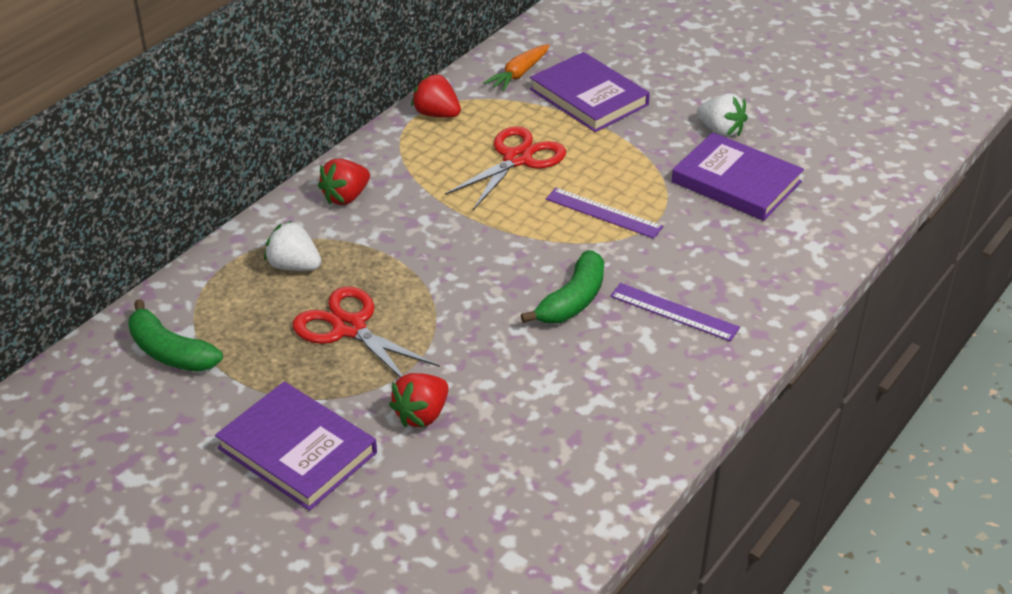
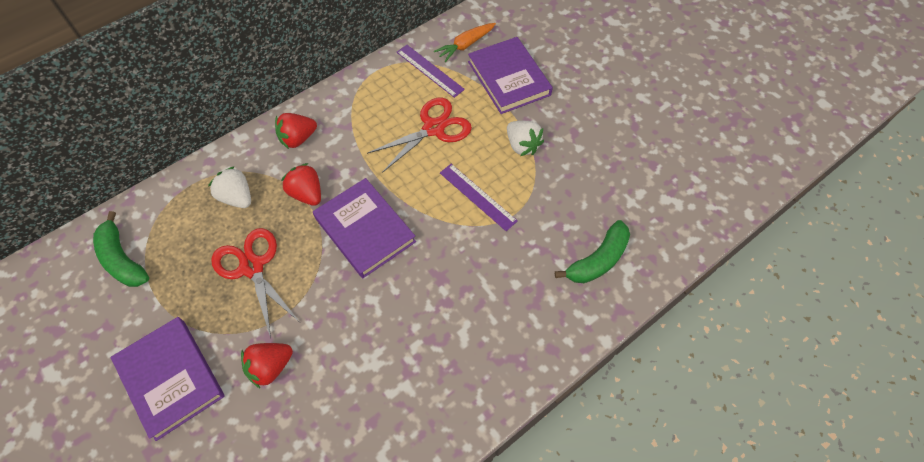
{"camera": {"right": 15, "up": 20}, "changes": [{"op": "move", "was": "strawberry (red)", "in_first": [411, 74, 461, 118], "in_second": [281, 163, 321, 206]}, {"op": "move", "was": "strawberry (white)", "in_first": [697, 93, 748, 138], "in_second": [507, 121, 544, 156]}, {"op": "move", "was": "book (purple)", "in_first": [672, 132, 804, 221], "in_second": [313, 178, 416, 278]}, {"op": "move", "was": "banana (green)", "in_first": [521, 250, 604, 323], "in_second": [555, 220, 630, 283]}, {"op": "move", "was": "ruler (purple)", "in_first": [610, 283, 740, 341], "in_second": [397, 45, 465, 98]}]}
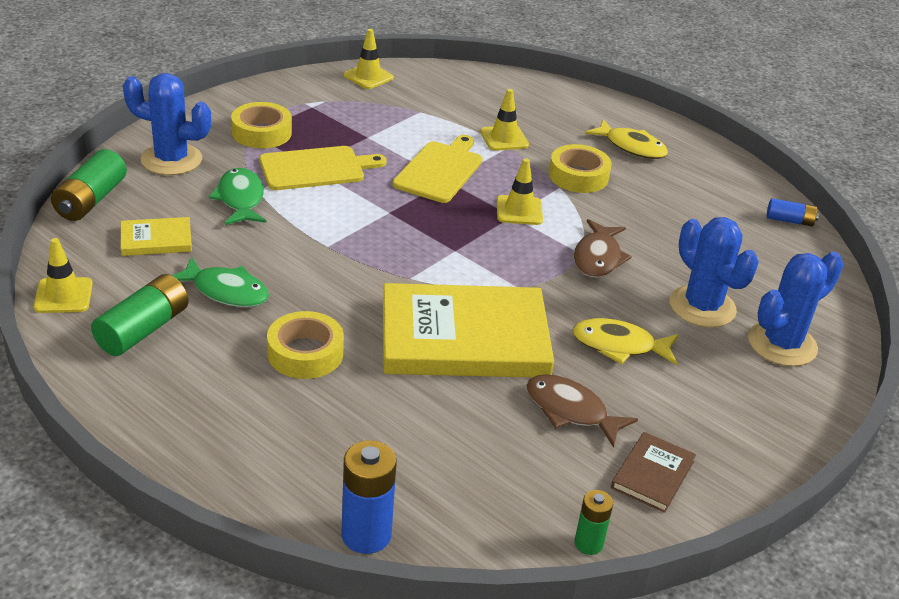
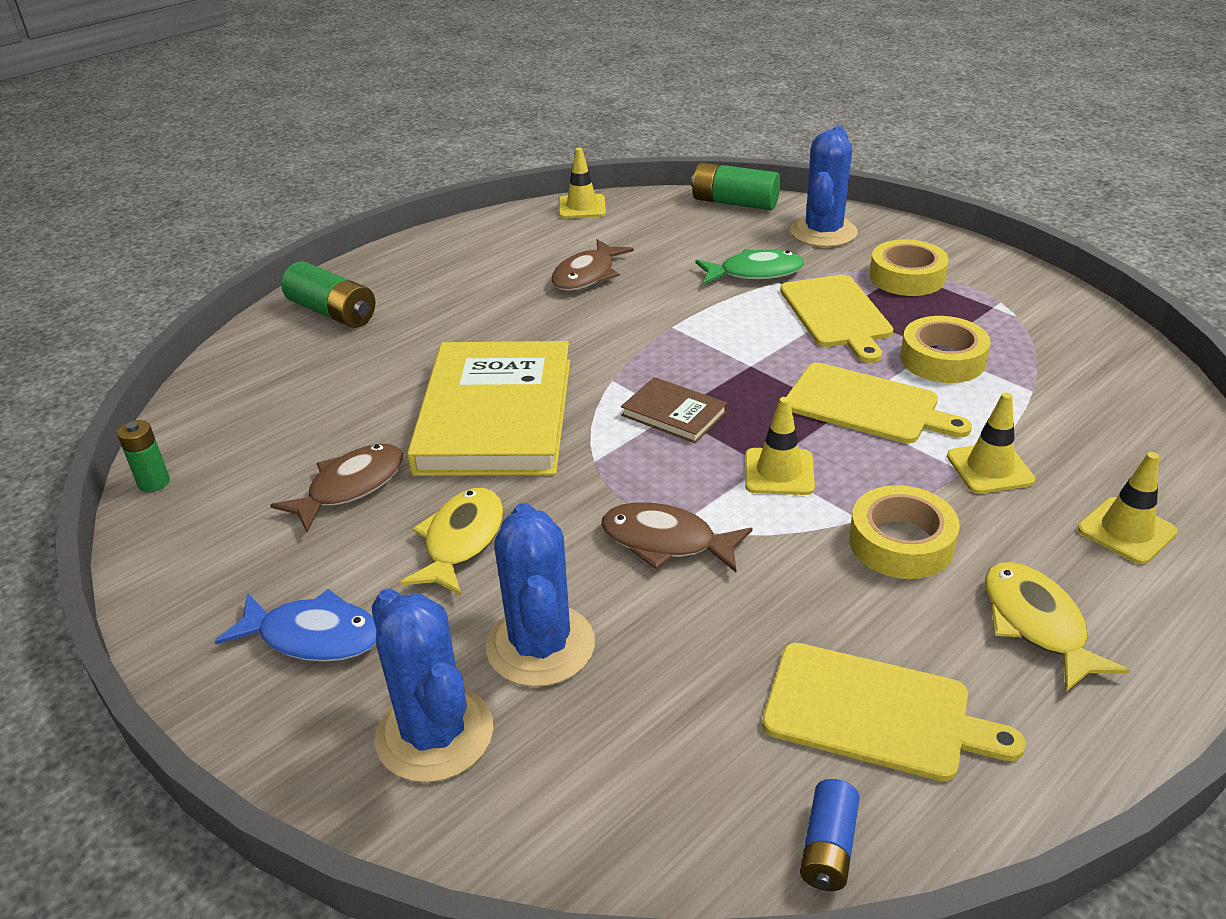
{"camera": {"right": 100, "up": 0}, "changes": [{"op": "move", "was": "traffic cone (yellow)", "in_first": [343, 29, 394, 89], "in_second": [1078, 452, 1178, 564]}, {"op": "rotate", "was": "fish (yellow)", "in_first": [585, 119, 668, 159], "in_second": [985, 562, 1130, 692], "clockwise": 120}, {"op": "delete", "was": "book (yellow)", "in_first": [121, 217, 192, 256]}, {"op": "rotate", "was": "cactus (blue)", "in_first": [669, 217, 759, 328], "in_second": [486, 503, 595, 687], "clockwise": -75}, {"op": "recolor", "was": "fish (green)", "now": "fish (brown)", "in_first": [172, 256, 269, 307], "in_second": [551, 239, 634, 291]}, {"op": "move", "was": "battery (green)", "in_first": [91, 274, 189, 356], "in_second": [281, 261, 375, 328]}, {"op": "move", "was": "tape (yellow)", "in_first": [267, 311, 344, 379], "in_second": [900, 316, 991, 383]}, {"op": "move", "was": "book (brown)", "in_first": [611, 432, 696, 513], "in_second": [621, 377, 727, 443]}, {"op": "delete", "was": "battery (blue)", "in_first": [342, 440, 397, 554]}, {"op": "insert", "now": "fish (blue)", "in_second": [214, 589, 376, 662]}, {"op": "insert", "now": "cutting board (yellow)", "in_second": [762, 643, 1026, 781]}]}
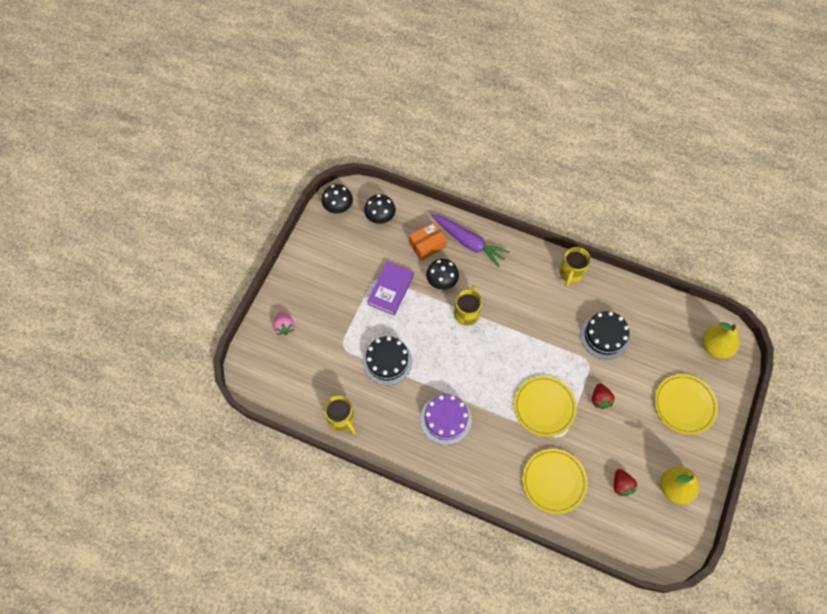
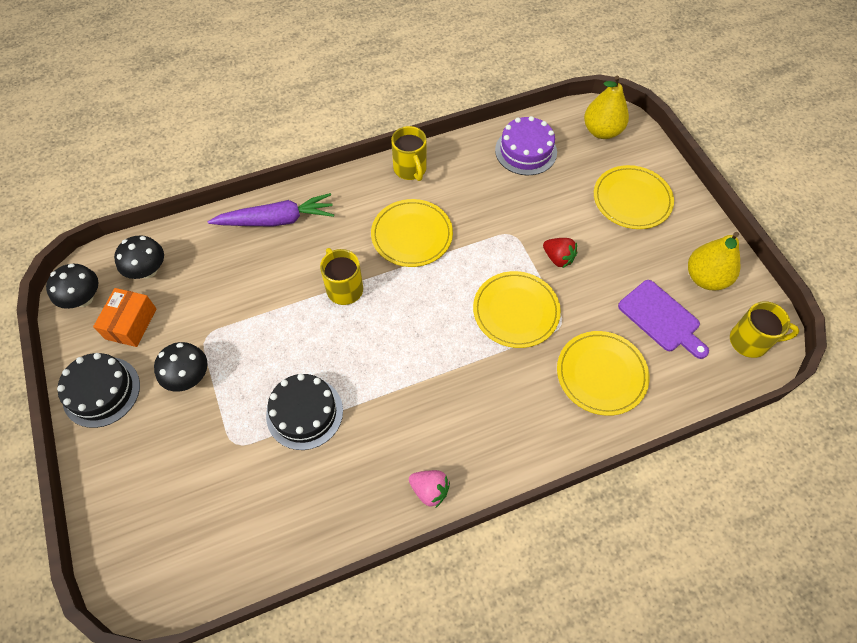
{"camera": {"right": -45, "up": -5}, "changes": [{"op": "move", "was": "box (orange)", "in_first": [409, 222, 447, 261], "in_second": [93, 288, 157, 347]}, {"op": "move", "was": "mushroom (black)", "in_first": [426, 259, 459, 290], "in_second": [154, 342, 208, 392]}, {"op": "delete", "was": "book (purple)", "in_first": [367, 262, 414, 315]}, {"op": "move", "was": "strawberry (pink)", "in_first": [273, 311, 295, 335], "in_second": [409, 470, 450, 507]}, {"op": "move", "was": "cake (black)", "in_first": [580, 311, 630, 359], "in_second": [57, 353, 140, 428]}, {"op": "move", "was": "cake (purple)", "in_first": [420, 394, 472, 445], "in_second": [495, 116, 557, 175]}, {"op": "move", "was": "mug (yellow)", "in_first": [324, 395, 356, 435], "in_second": [730, 301, 799, 358]}, {"op": "replace", "was": "strawberry (red)", "now": "cutting board (purple)", "in_first": [614, 469, 637, 496], "in_second": [618, 280, 709, 359]}, {"op": "insert", "now": "plate (yellow)", "in_second": [371, 199, 453, 267]}]}
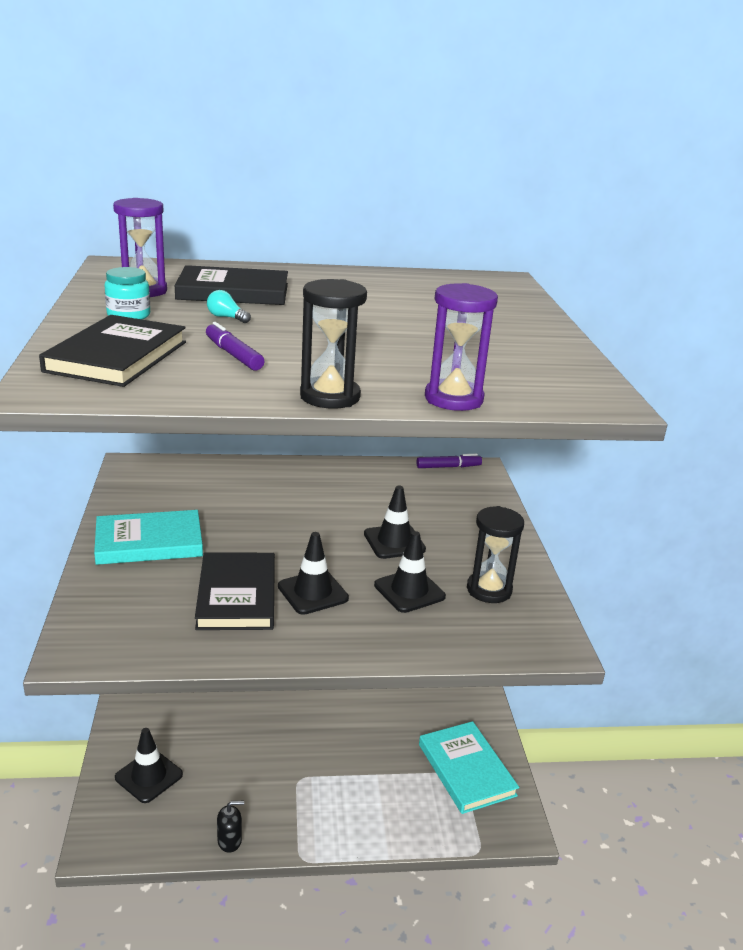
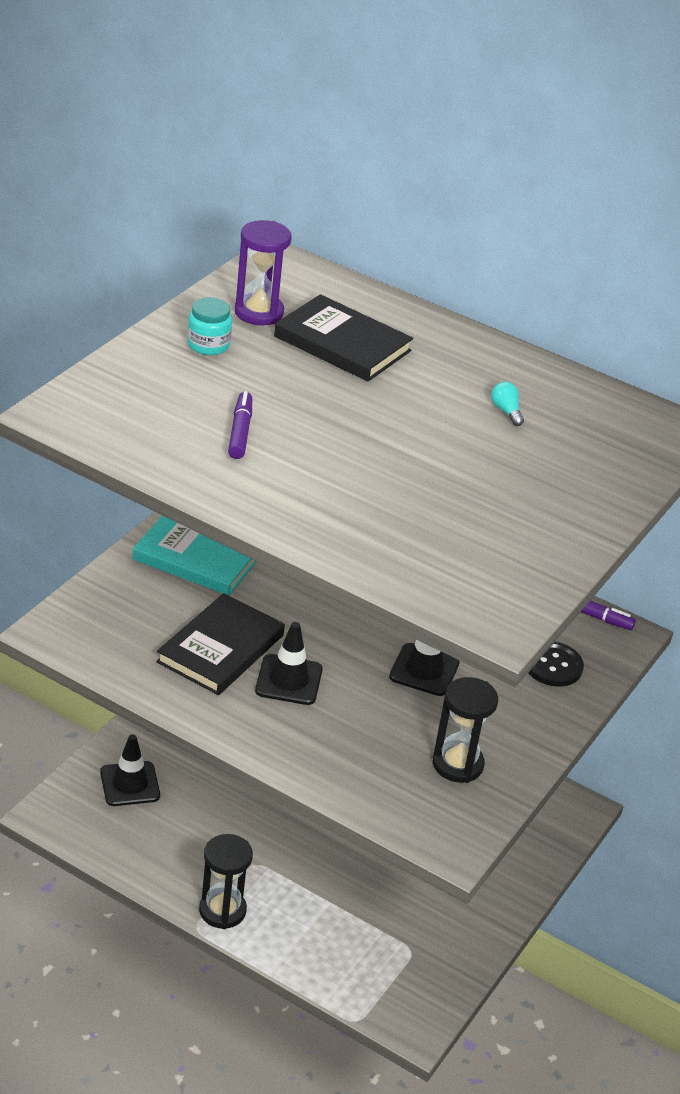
{"camera": {"right": 35, "up": 10}, "changes": [{"op": "move", "was": "hourglass (black)", "in_first": [300, 279, 367, 409], "in_second": [199, 834, 253, 929]}, {"op": "delete", "was": "hourglass (purple)", "in_first": [425, 283, 498, 411]}, {"op": "move", "was": "light bulb (turquoise)", "in_first": [207, 290, 251, 323], "in_second": [491, 382, 524, 426]}, {"op": "delete", "was": "book (black)", "in_first": [39, 315, 186, 387]}, {"op": "delete", "was": "traffic cone (black)", "in_first": [374, 531, 446, 613]}, {"op": "delete", "was": "book (turquoise)", "in_first": [419, 721, 519, 814]}, {"op": "delete", "was": "soap dispenser (black)", "in_first": [217, 801, 244, 853]}, {"op": "insert", "now": "button (black)", "in_second": [528, 642, 584, 687]}]}
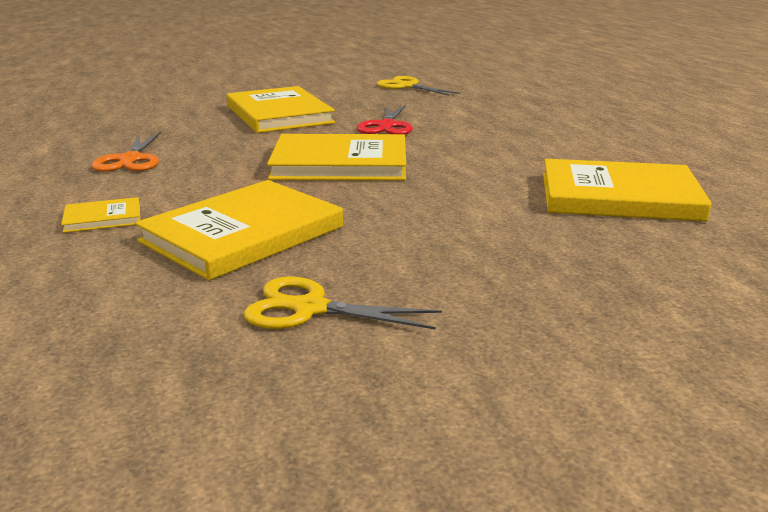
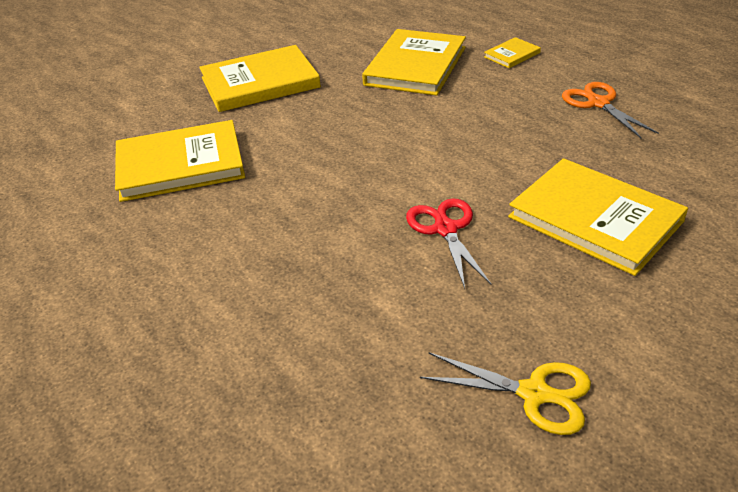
{"camera": {"right": 160, "up": 15}, "changes": [{"op": "move", "was": "book (yellow)", "in_first": [267, 134, 406, 181], "in_second": [199, 45, 321, 112]}, {"op": "delete", "was": "scissors (yellow)", "in_first": [244, 276, 442, 330]}]}
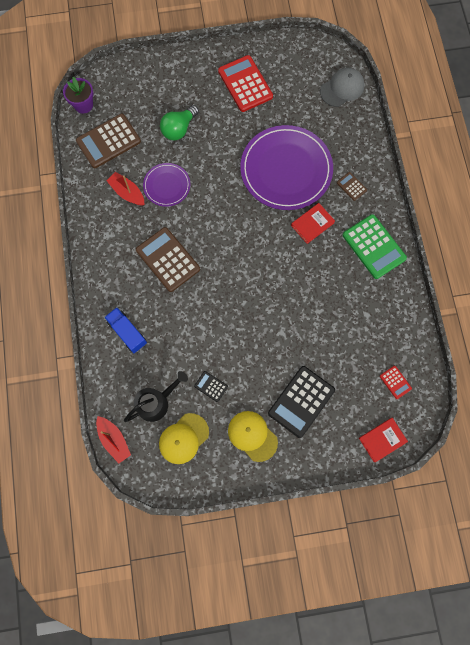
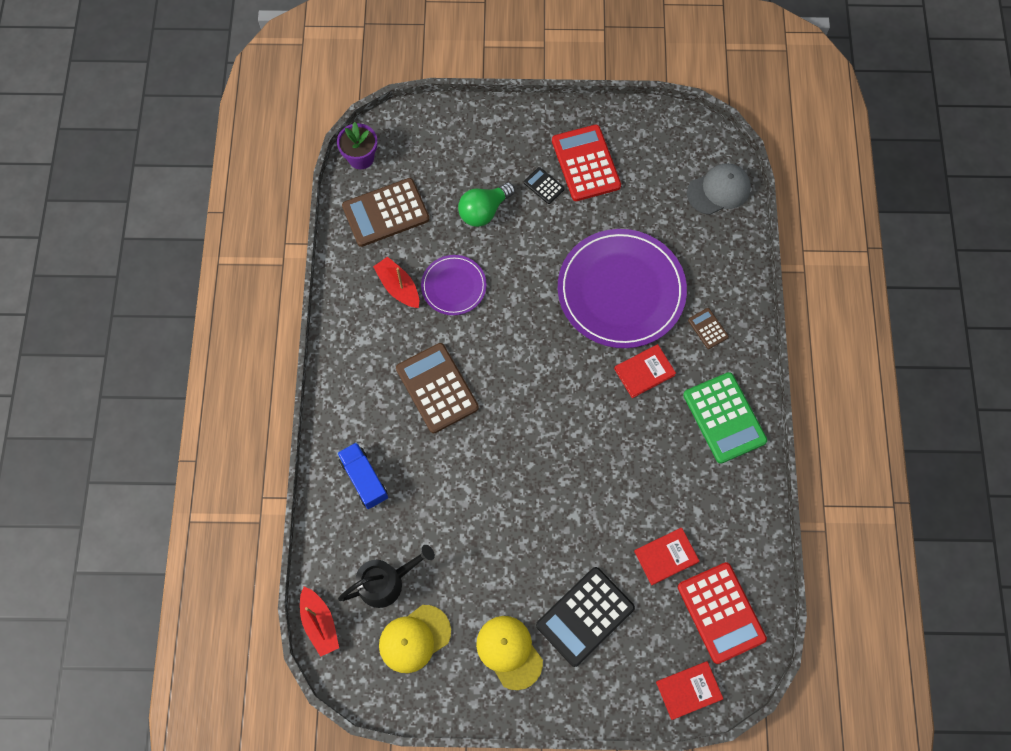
{"camera": {"right": 10, "up": -5}, "changes": [{"op": "resize", "was": "calculator (red)", "in_first": [380, 366, 412, 399], "in_second": [678, 562, 767, 664], "ratio": 2.12}, {"op": "move", "was": "calculator (black)", "in_first": [194, 371, 228, 402], "in_second": [524, 167, 565, 204]}, {"op": "insert", "now": "book (red)", "in_second": [634, 528, 700, 585]}]}
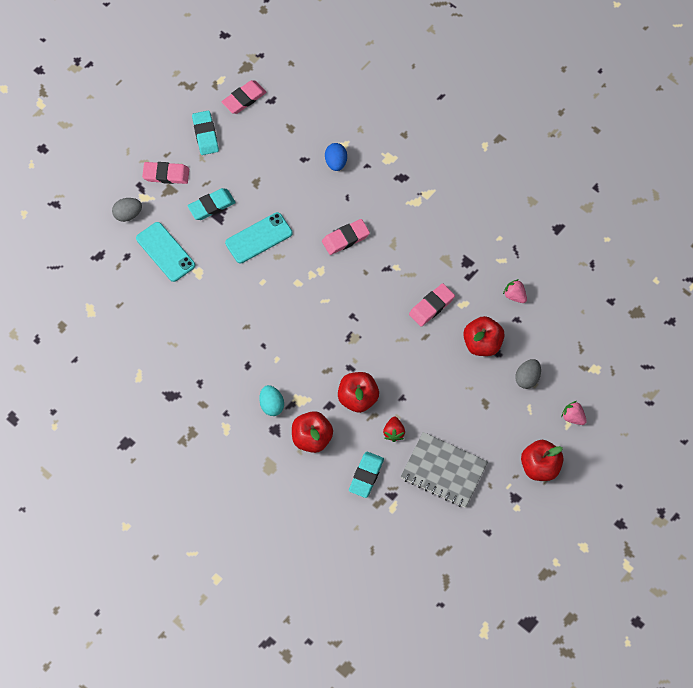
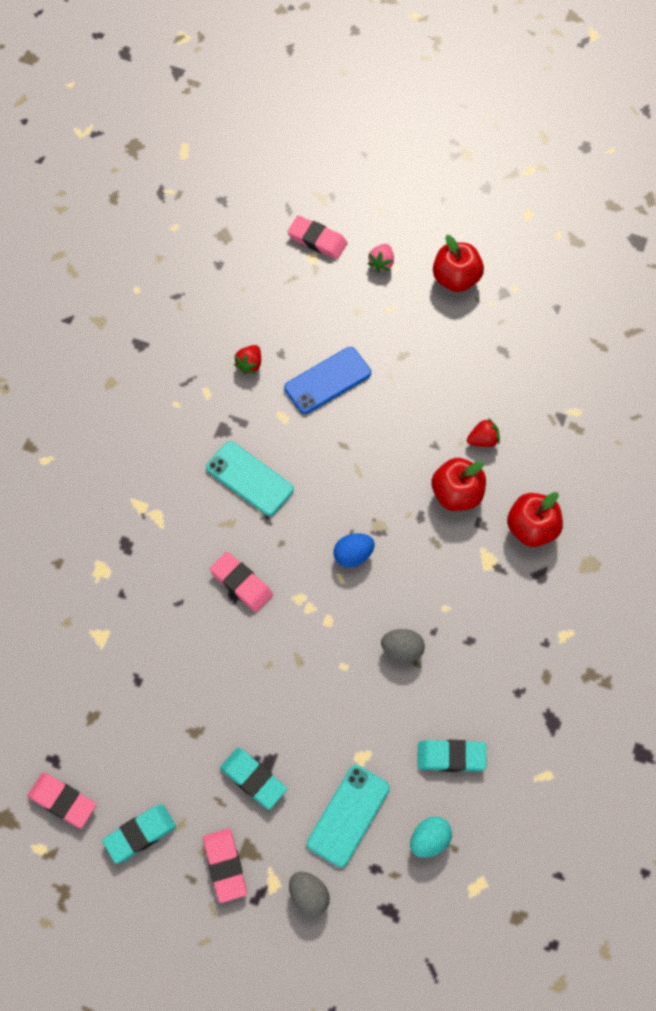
{"camera": {"right": -110, "up": 0}, "changes": [{"op": "move", "was": "egg (blue)", "in_first": [325, 143, 347, 171], "in_second": [333, 533, 375, 567]}, {"op": "move", "was": "phone (turquoise)", "in_first": [225, 212, 293, 263], "in_second": [206, 441, 294, 516]}, {"op": "recolor", "was": "strawberry (pink)", "now": "strawberry (red)", "in_first": [503, 279, 527, 303], "in_second": [234, 345, 261, 374]}, {"op": "move", "was": "eraser (pink)", "in_first": [409, 283, 455, 327], "in_second": [287, 216, 347, 259]}, {"op": "replace", "was": "apple (red)", "now": "phone (blue)", "in_first": [463, 316, 505, 356], "in_second": [284, 347, 371, 414]}, {"op": "move", "was": "egg (grey)", "in_first": [515, 359, 541, 389], "in_second": [381, 629, 425, 662]}, {"op": "move", "was": "egg (turquoise)", "in_first": [259, 385, 284, 416], "in_second": [410, 817, 452, 858]}, {"op": "delete", "was": "notebook (grey)", "in_first": [400, 432, 488, 508]}, {"op": "move", "was": "eraser (turquoise)", "in_first": [349, 452, 384, 498], "in_second": [417, 740, 486, 772]}]}
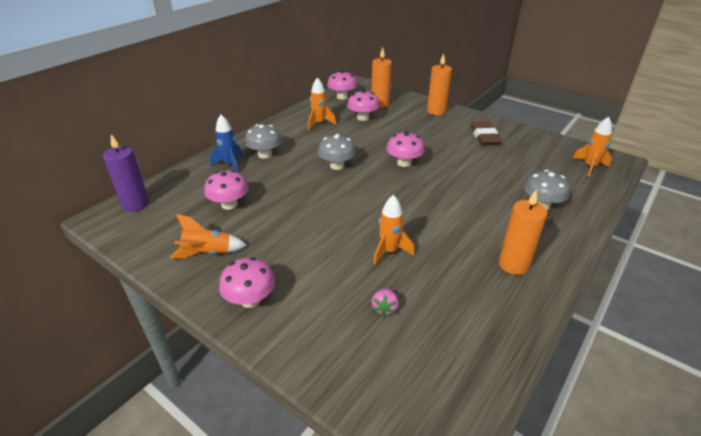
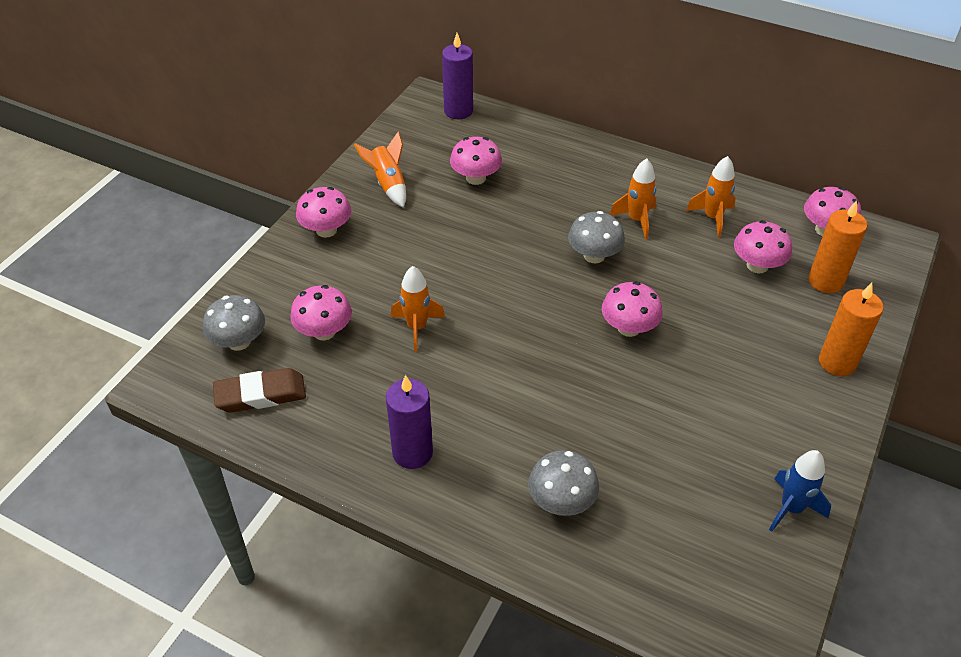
{"camera": {"right": 80, "up": 10}, "changes": [{"op": "move", "was": "rocket (blue)", "in_first": [210, 115, 243, 173], "in_second": [769, 450, 831, 532]}, {"op": "move", "was": "rocket (orange)", "in_first": [573, 117, 612, 177], "in_second": [610, 158, 656, 239]}, {"op": "move", "was": "eraser (brown)", "in_first": [470, 121, 502, 145], "in_second": [213, 368, 306, 413]}, {"op": "move", "was": "mushroom (grey)", "in_first": [244, 124, 282, 159], "in_second": [203, 295, 265, 351]}, {"op": "recolor", "was": "candle (orange)", "now": "candle (purple)", "in_first": [499, 189, 547, 275], "in_second": [386, 375, 433, 469]}, {"op": "replace", "was": "strawberry (pink)", "now": "mushroom (pink)", "in_first": [372, 288, 399, 317], "in_second": [290, 285, 352, 340]}]}
